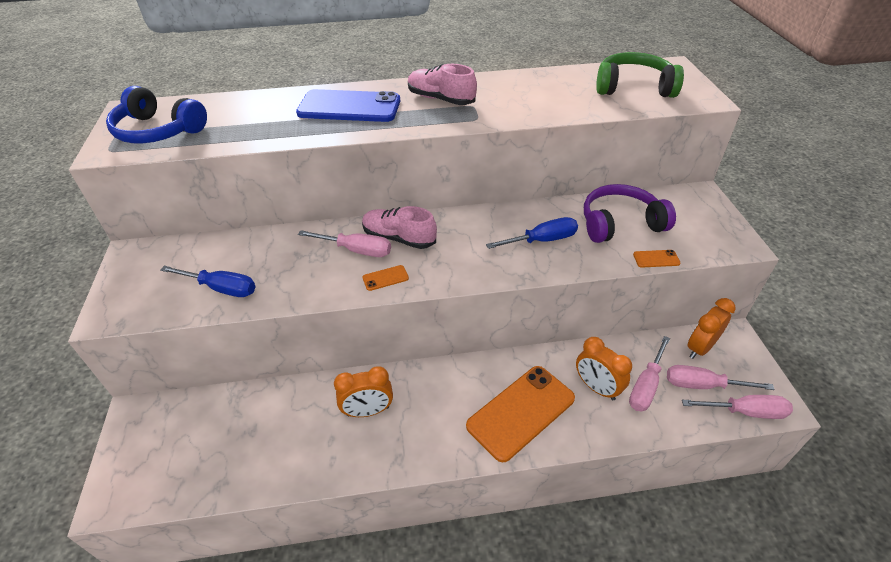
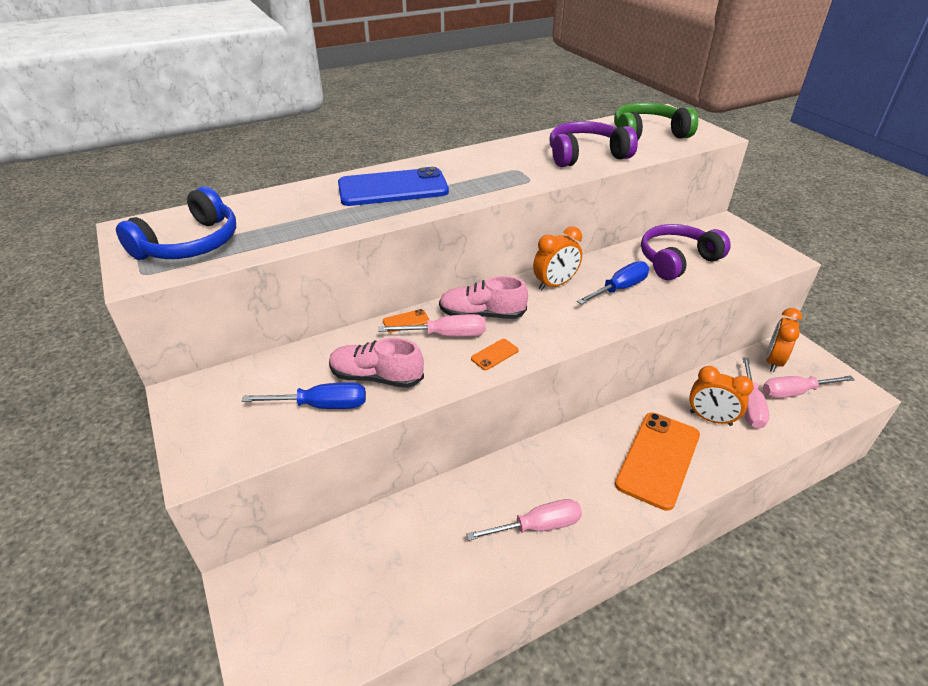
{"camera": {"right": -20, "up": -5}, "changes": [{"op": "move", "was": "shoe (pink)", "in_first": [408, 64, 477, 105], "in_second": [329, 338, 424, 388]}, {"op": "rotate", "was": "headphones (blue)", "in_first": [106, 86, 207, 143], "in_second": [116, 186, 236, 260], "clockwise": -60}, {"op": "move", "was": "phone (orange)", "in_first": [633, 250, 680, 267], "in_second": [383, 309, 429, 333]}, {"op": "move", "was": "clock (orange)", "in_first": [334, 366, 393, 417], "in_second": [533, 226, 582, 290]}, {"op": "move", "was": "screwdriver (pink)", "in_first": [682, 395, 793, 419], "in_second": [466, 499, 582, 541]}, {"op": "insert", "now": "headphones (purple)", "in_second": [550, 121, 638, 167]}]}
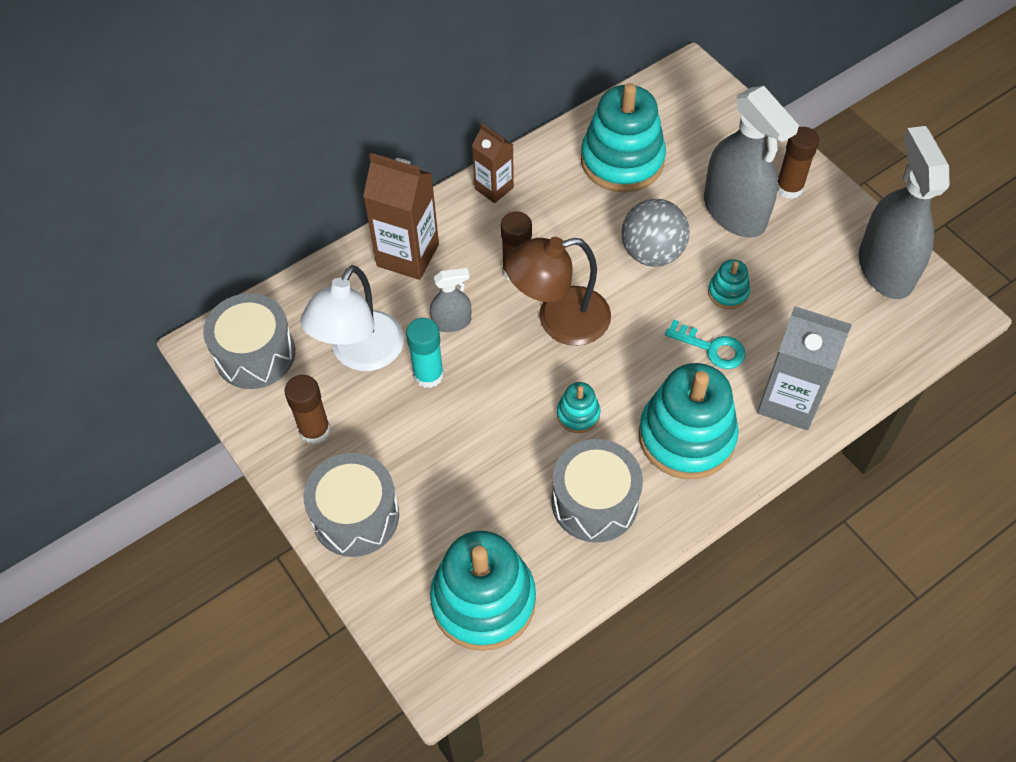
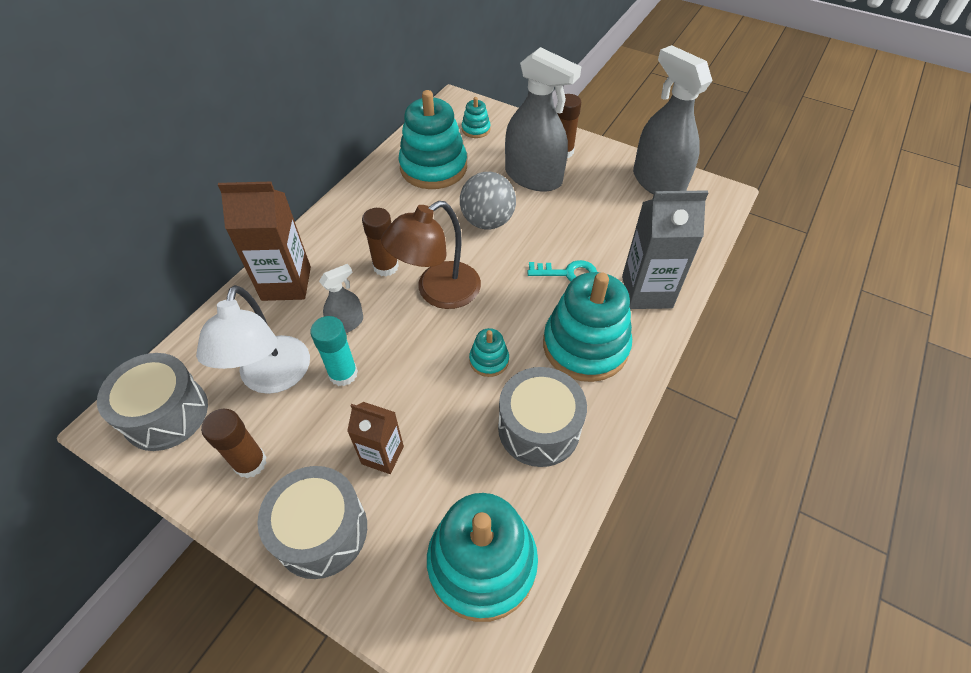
{"camera": {"right": -25, "up": -5}, "changes": [{"op": "move", "was": "carton (brown)", "in_first": [472, 124, 514, 203], "in_second": [347, 402, 404, 474]}, {"op": "move", "was": "stacking toy (turquoise)", "in_first": [708, 259, 750, 309], "in_second": [462, 97, 491, 138]}]}
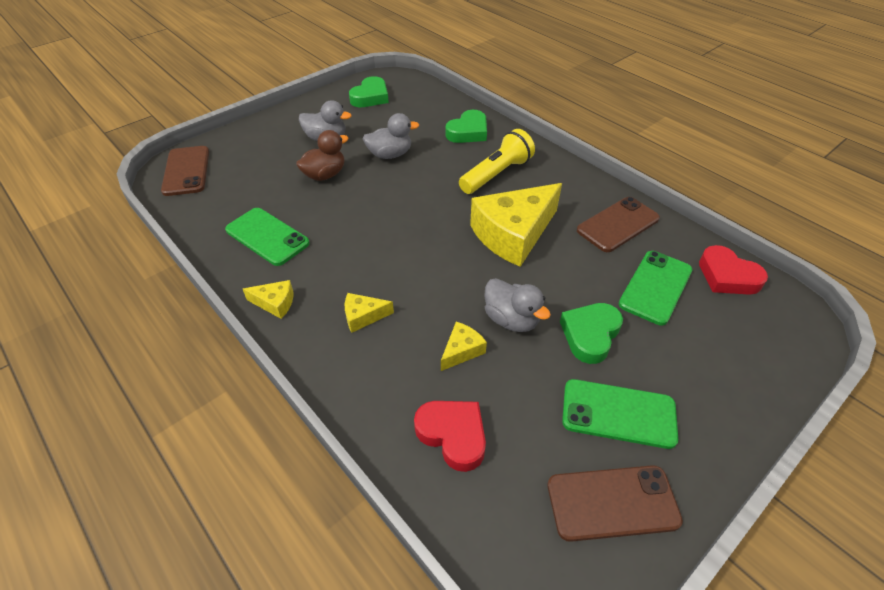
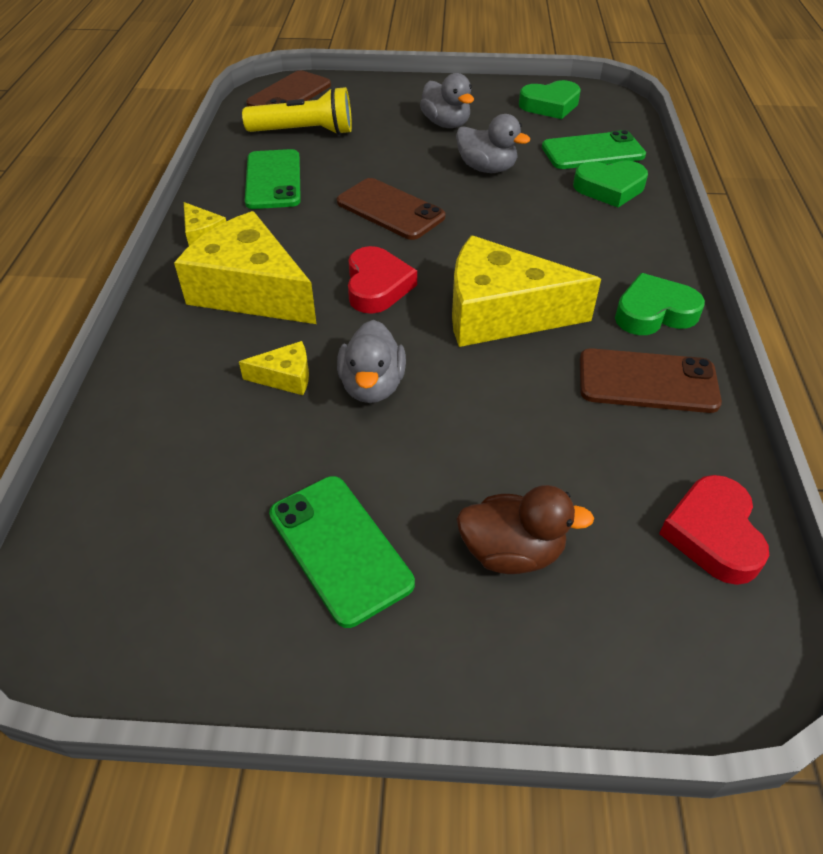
{"camera": {"right": 45, "up": 0}, "changes": [{"op": "move", "was": "flashlight (yellow)", "in_first": [459, 129, 535, 194], "in_second": [242, 87, 352, 135]}, {"op": "move", "was": "duck (brown)", "in_first": [296, 130, 349, 181], "in_second": [457, 485, 594, 574]}, {"op": "move", "was": "phone (green)", "in_first": [619, 251, 693, 325], "in_second": [542, 130, 646, 169]}, {"op": "resize", "was": "cheese (yellow)", "in_first": [345, 293, 394, 333], "in_second": [174, 211, 316, 324], "ratio": 2.28}, {"op": "move", "was": "heart (green)", "in_first": [560, 303, 623, 364], "in_second": [615, 273, 705, 335]}, {"op": "move", "was": "heart (red)", "in_first": [414, 401, 486, 472], "in_second": [348, 246, 417, 314]}, {"op": "move", "was": "phone (brown)", "in_first": [547, 465, 683, 542], "in_second": [337, 178, 445, 240]}]}
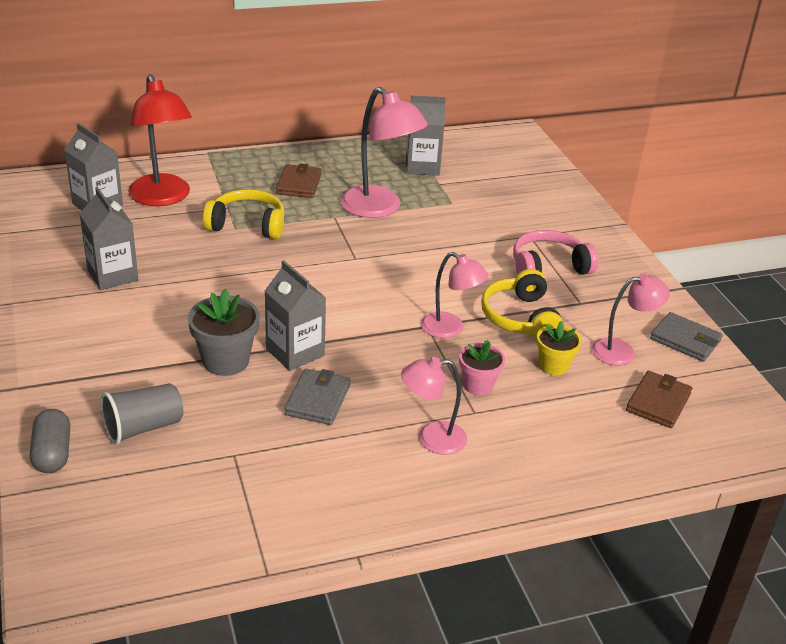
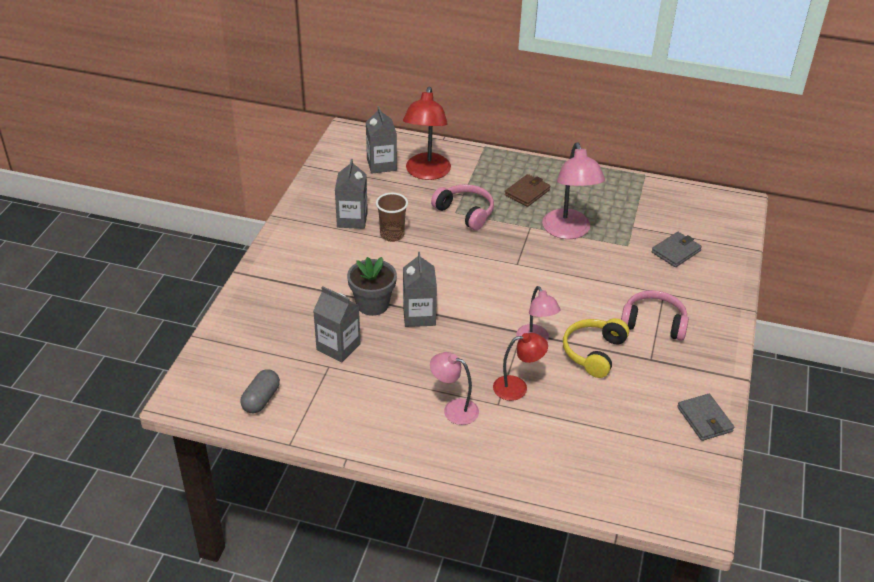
{"camera": {"right": 35, "up": 5}, "changes": [{"op": "move", "was": "carton (grey)", "in_first": [406, 96, 446, 176], "in_second": [313, 286, 360, 363]}, {"op": "recolor", "was": "headphones (yellow)", "now": "headphones (pink)", "in_first": [203, 189, 285, 239], "in_second": [431, 184, 494, 230]}, {"op": "delete", "was": "lamp (pink)", "in_first": [592, 273, 670, 366]}, {"op": "delete", "was": "flower pot (yellow)", "in_first": [536, 321, 581, 376]}, {"op": "replace", "was": "flower pot (pink)", "now": "lamp (red)", "in_first": [459, 340, 505, 395], "in_second": [493, 333, 548, 401]}, {"op": "move", "was": "wallet (grey)", "in_first": [284, 369, 351, 425], "in_second": [652, 232, 702, 267]}, {"op": "delete", "was": "wallet (brown)", "in_first": [626, 371, 692, 428]}, {"op": "delete", "was": "cup (grey)", "in_first": [101, 383, 183, 445]}, {"op": "move", "was": "capsule (grey)", "in_first": [30, 409, 70, 473], "in_second": [240, 369, 280, 413]}, {"op": "insert", "now": "cup (brown)", "in_second": [376, 193, 408, 242]}]}
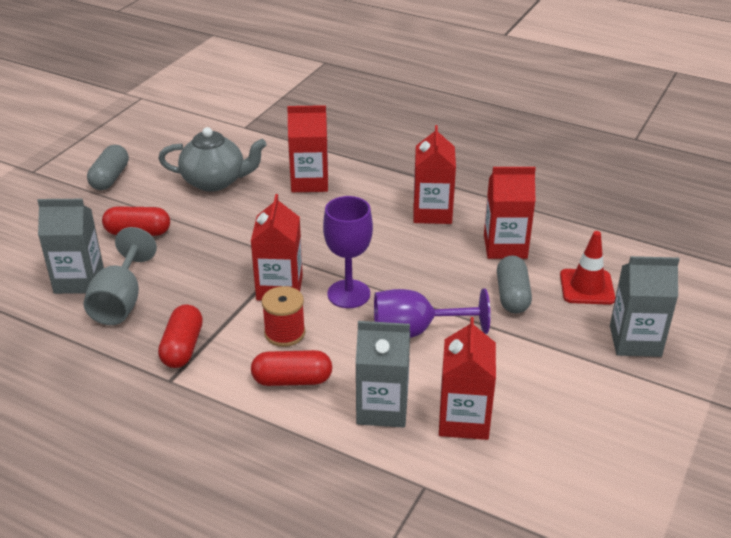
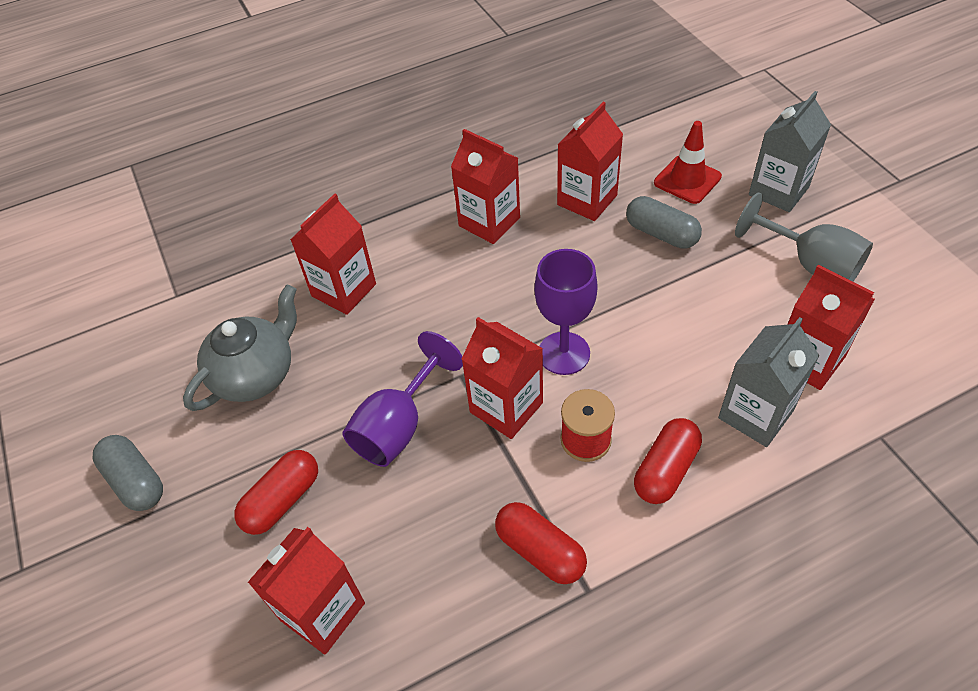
{"camera": {"right": -50, "up": 15}, "changes": [{"op": "recolor", "was": "carton (grey)", "now": "carton (red)", "in_first": [37, 199, 104, 294], "in_second": [248, 527, 365, 655]}, {"op": "move", "was": "goblet (grey)", "in_first": [83, 227, 157, 325], "in_second": [735, 192, 873, 282]}, {"op": "move", "was": "goblet (purple)", "in_first": [374, 288, 491, 338], "in_second": [342, 331, 463, 467]}]}
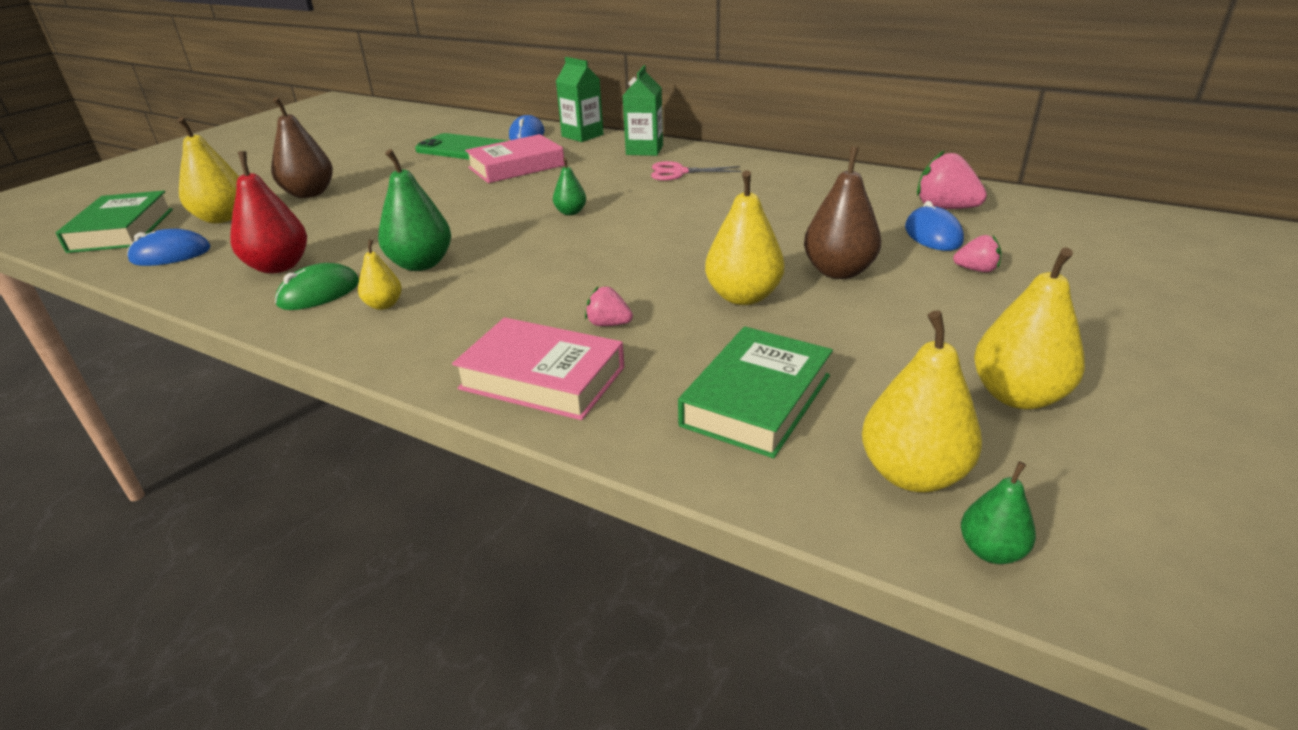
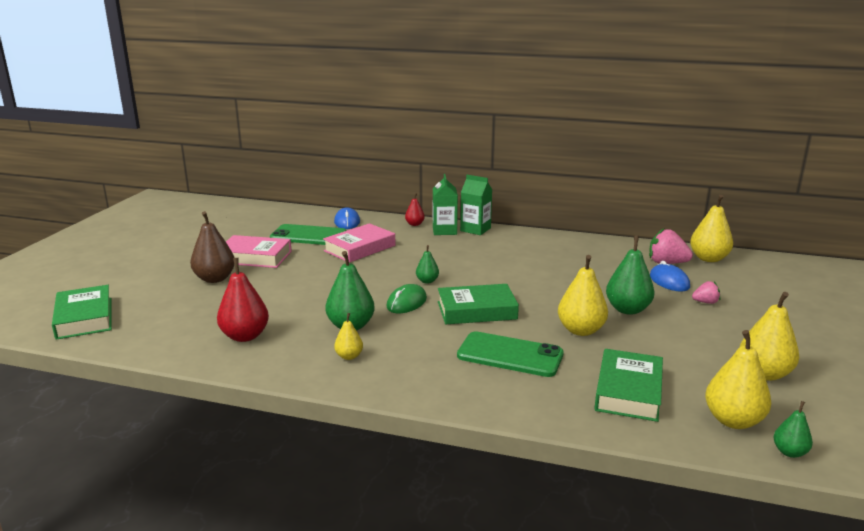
{"camera": {"right": -15, "up": -10}, "changes": [{"op": "move", "was": "carton (green)", "in_first": [556, 57, 604, 142], "in_second": [460, 175, 492, 235]}, {"op": "move", "was": "pear (yellow)", "in_first": [177, 117, 239, 223], "in_second": [690, 195, 733, 262]}, {"op": "recolor", "was": "pear (brown)", "now": "pear (green)", "in_first": [804, 147, 881, 279], "in_second": [606, 236, 655, 315]}, {"op": "delete", "was": "scissors (pink)", "in_first": [651, 161, 741, 181]}, {"op": "delete", "was": "mouse (blue)", "in_first": [127, 229, 211, 266]}, {"op": "move", "was": "mouse (green)", "in_first": [275, 263, 359, 310], "in_second": [387, 284, 427, 313]}, {"op": "replace", "was": "strawberry (pink)", "now": "phone (green)", "in_first": [585, 287, 633, 326], "in_second": [457, 331, 564, 377]}, {"op": "move", "was": "book (pink)", "in_first": [452, 317, 624, 420], "in_second": [226, 235, 292, 268]}, {"op": "insert", "now": "pear (red)", "in_second": [405, 193, 425, 226]}, {"op": "insert", "now": "book (green)", "in_second": [438, 284, 519, 324]}]}
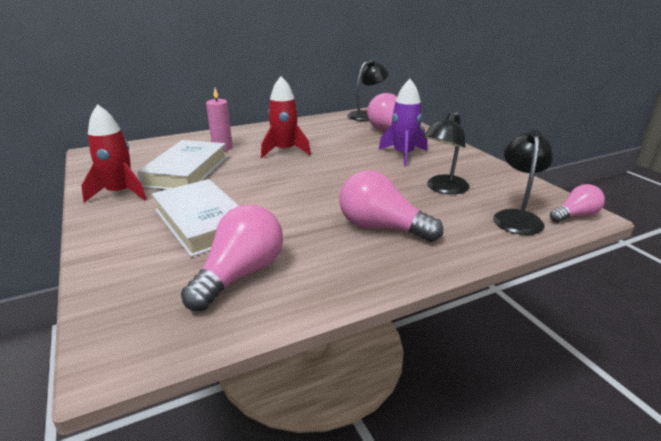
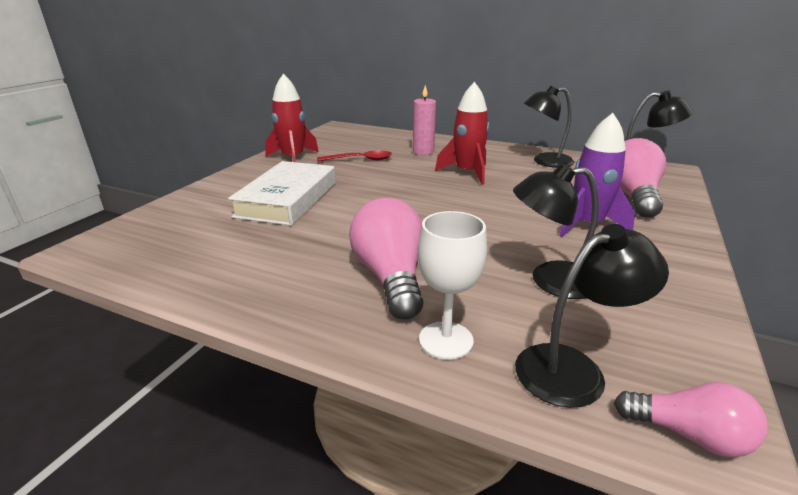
{"camera": {"right": 50, "up": 0}, "changes": [{"op": "replace", "was": "book (white)", "now": "spoon (red)", "in_first": [138, 140, 227, 190], "in_second": [317, 150, 392, 161]}, {"op": "delete", "was": "light bulb (pink)", "in_first": [181, 205, 283, 311]}, {"op": "insert", "now": "lamp (black)", "in_second": [524, 86, 575, 168]}, {"op": "insert", "now": "goblet (white)", "in_second": [418, 211, 487, 360]}]}
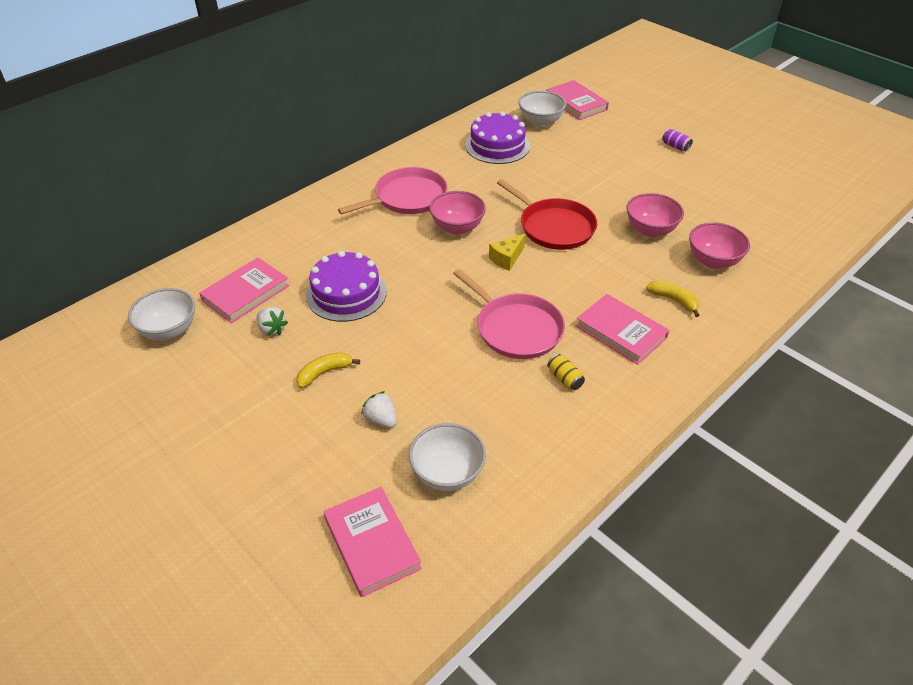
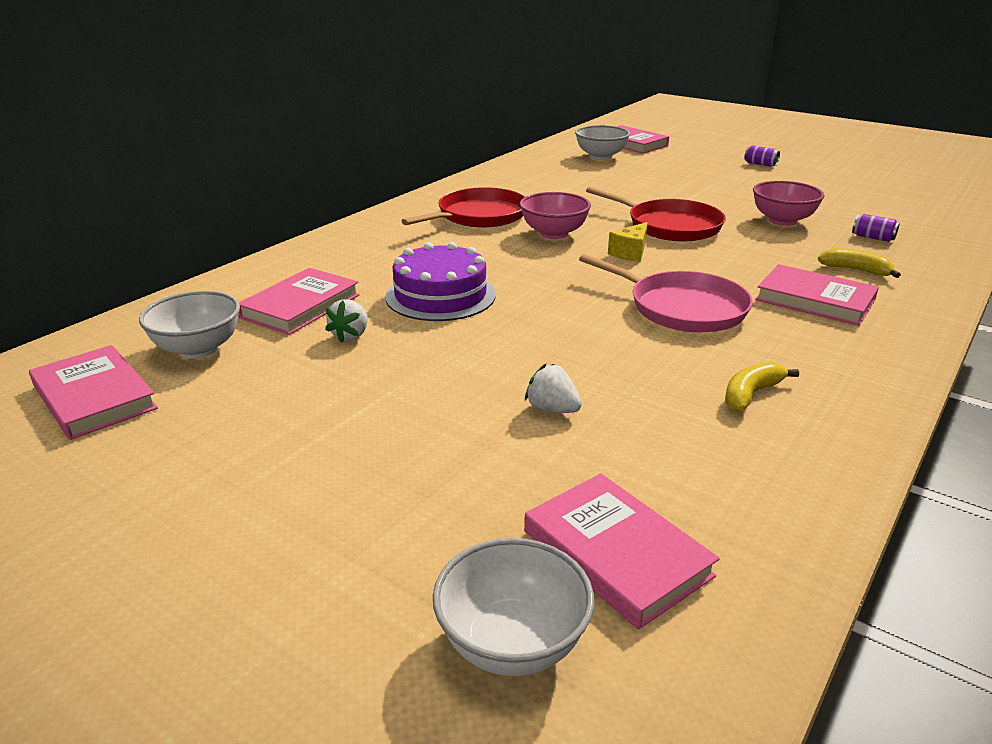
{"camera": {"right": -10, "up": -15}, "changes": [{"op": "delete", "was": "cake (purple)", "in_first": [465, 111, 530, 164]}, {"op": "recolor", "was": "pan (pink)", "now": "pan (red)", "in_first": [338, 167, 448, 215], "in_second": [401, 187, 525, 228]}, {"op": "replace", "was": "bowl (pink)", "now": "can (purple)", "in_first": [689, 222, 750, 269], "in_second": [852, 214, 900, 242]}, {"op": "rotate", "was": "strawberry (white)", "in_first": [256, 307, 288, 336], "in_second": [325, 299, 368, 343], "clockwise": 75}, {"op": "move", "was": "banana (yellow)", "in_first": [296, 352, 360, 388], "in_second": [725, 362, 799, 411]}, {"op": "delete", "was": "can (yellow)", "in_first": [547, 354, 585, 390]}, {"op": "move", "was": "bowl (white)", "in_first": [409, 423, 486, 491], "in_second": [433, 538, 594, 676]}, {"op": "insert", "now": "book (pink)", "in_second": [29, 345, 158, 440]}]}
